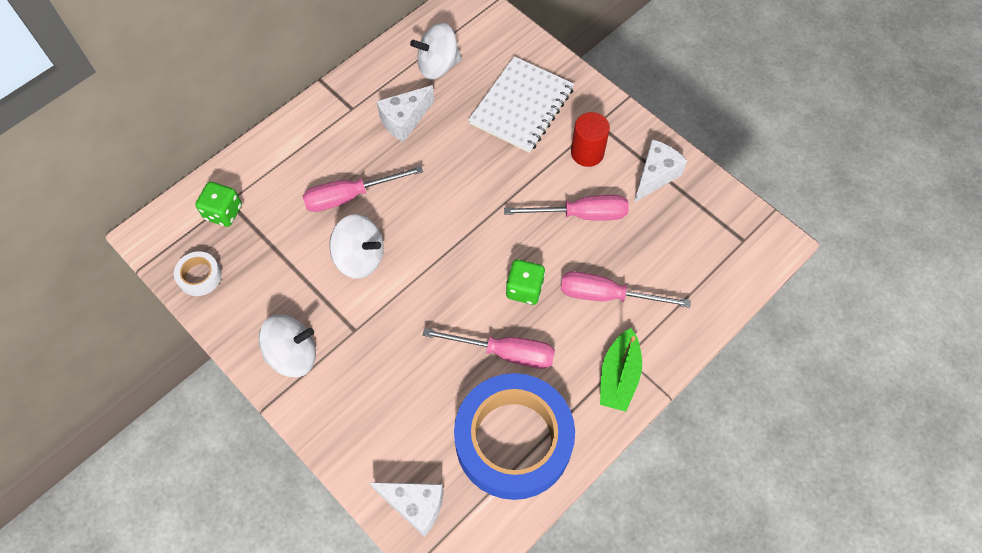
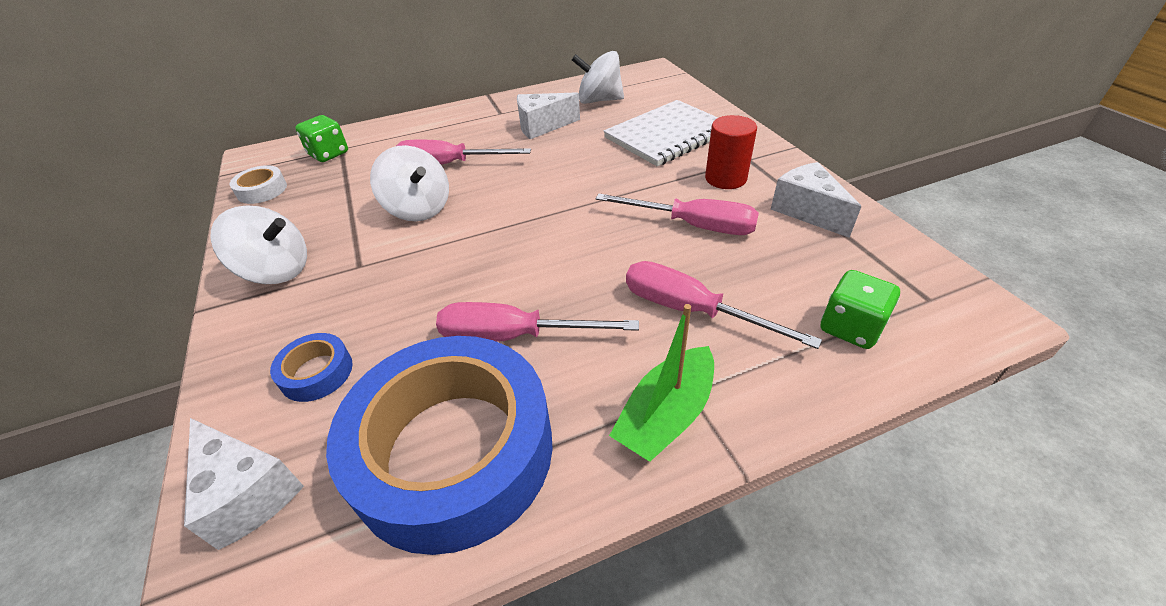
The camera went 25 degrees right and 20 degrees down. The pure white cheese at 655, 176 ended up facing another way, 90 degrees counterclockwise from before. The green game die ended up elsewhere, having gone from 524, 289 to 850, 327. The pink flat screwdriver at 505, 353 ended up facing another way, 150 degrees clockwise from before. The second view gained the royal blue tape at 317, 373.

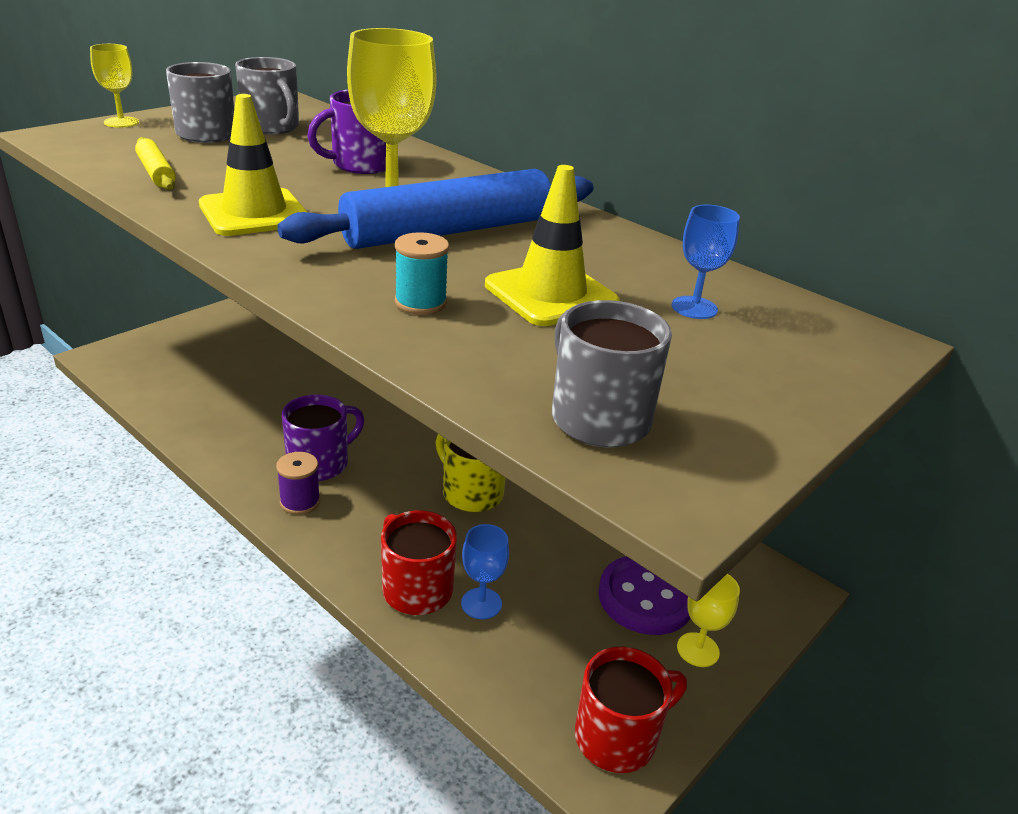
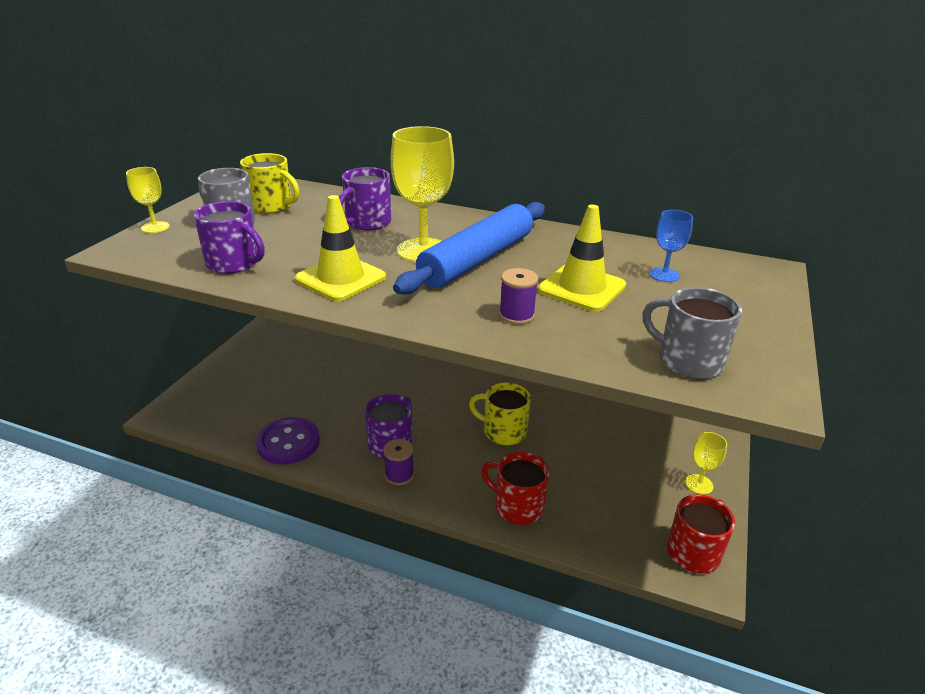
The camera went 20 degrees left and 0 degrees up. What was the gray coffee mug at 272, 127 turned into the golden coffee mug at 272, 206. Where the golden rolling pin stood at 156, 173, the purple coffee mug came to stand at 234, 263. What was the turquoise spool at 420, 303 turned into the purple spool at 516, 315. The second view lost the royal blue wine glass at 481, 603. The purple shirt button ended up elsewhere, having gone from 645, 597 to 288, 443.

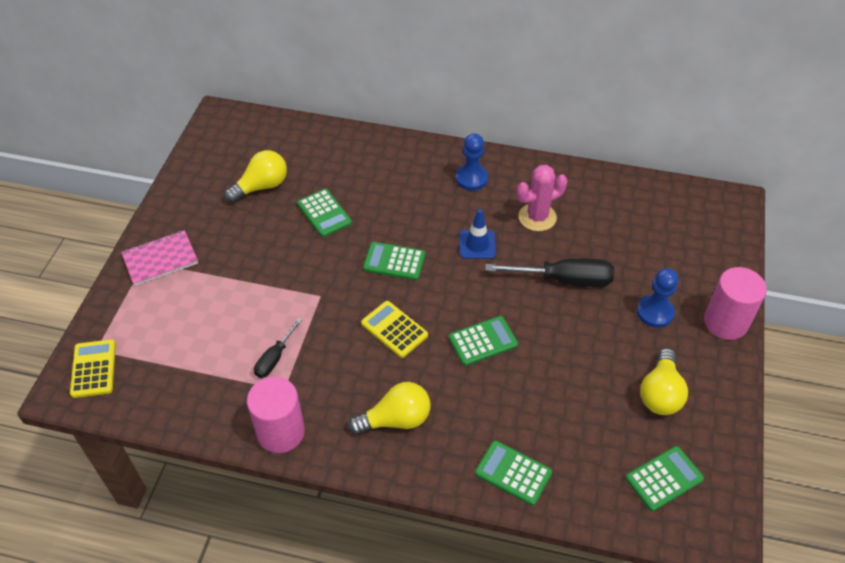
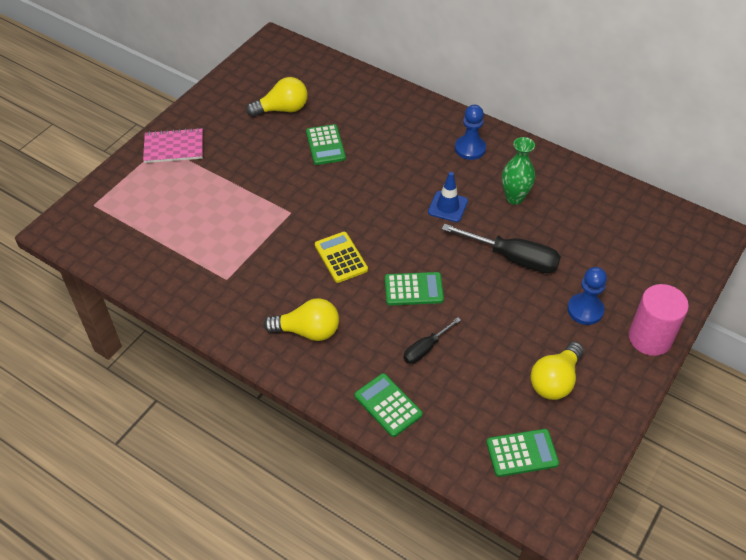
The camera went 20 degrees right and 0 degrees up. Where the pink cactus stood at 537, 217, the green tall vase came to stand at 514, 197. The second view lost the green adding machine at 394, 262. The black flat screwdriver ended up elsewhere, having gone from 275, 358 to 426, 348. The second view lost the golden adding machine at 93, 369. The second view lost the pink solid cylinder at 281, 432.

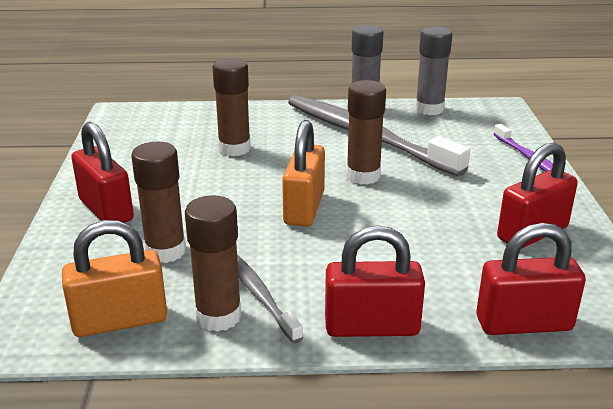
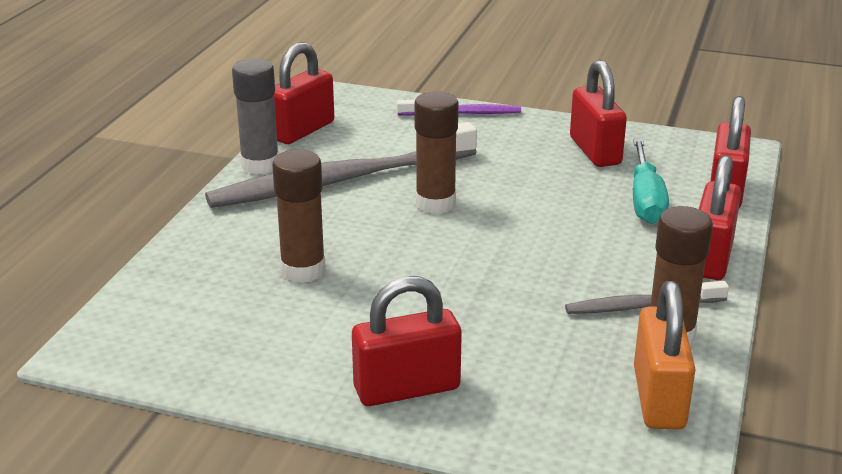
The camera went 70 degrees left and 0 degrees up. Where the gray stick of glue stood at 429, 109, the red padlock came to stand at 302, 130. The second view lost the orange-coloured padlock at 304, 208. The second view lost the brown stick of glue at 165, 251. The second view gained the turquoise flat screwdriver at 645, 200.

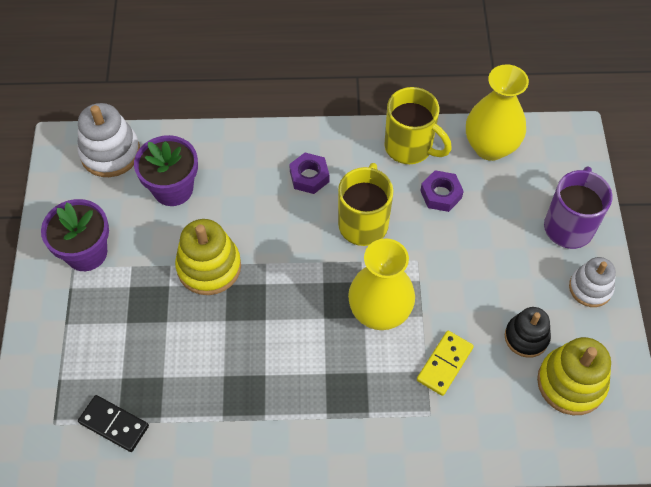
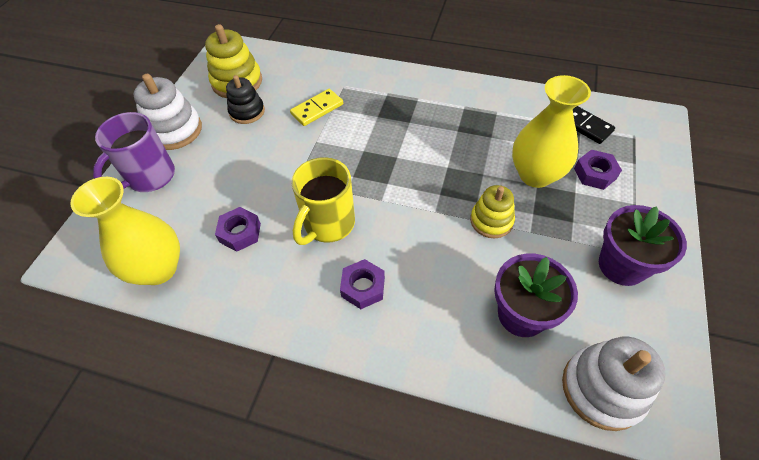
The camera went 160 degrees left and 5 degrees down. The second view lost the golden coffee mug at 410, 147. The size of the golden stacking rings at 209, 267 changed by a factor of 0.66. The golden tall vase ended up elsewhere, having gone from 379, 312 to 535, 175. The size of the pure white stacking rings at 590, 288 changed by a factor of 1.51. The second view gained the purple hexagon nut at 595, 173.

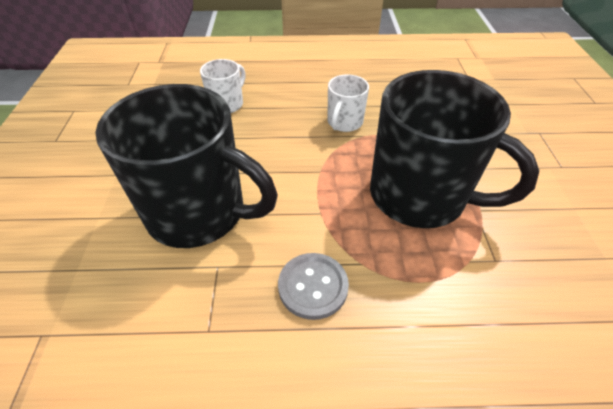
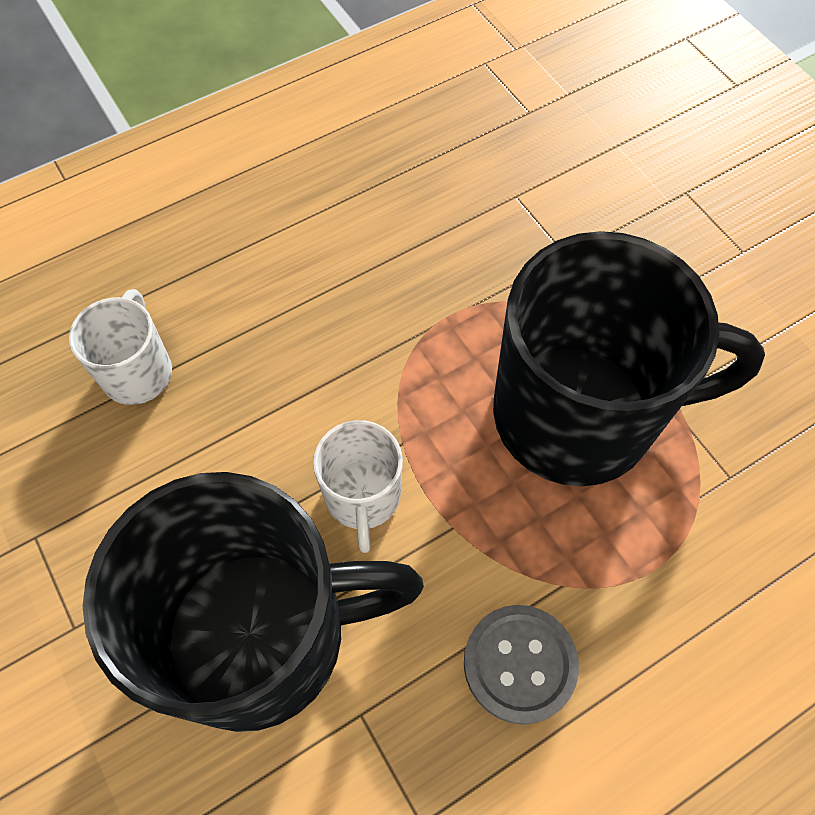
The camera went 30 degrees left and 15 degrees up. The pure white coffee mug ended up elsewhere, having gone from 344, 122 to 362, 497.

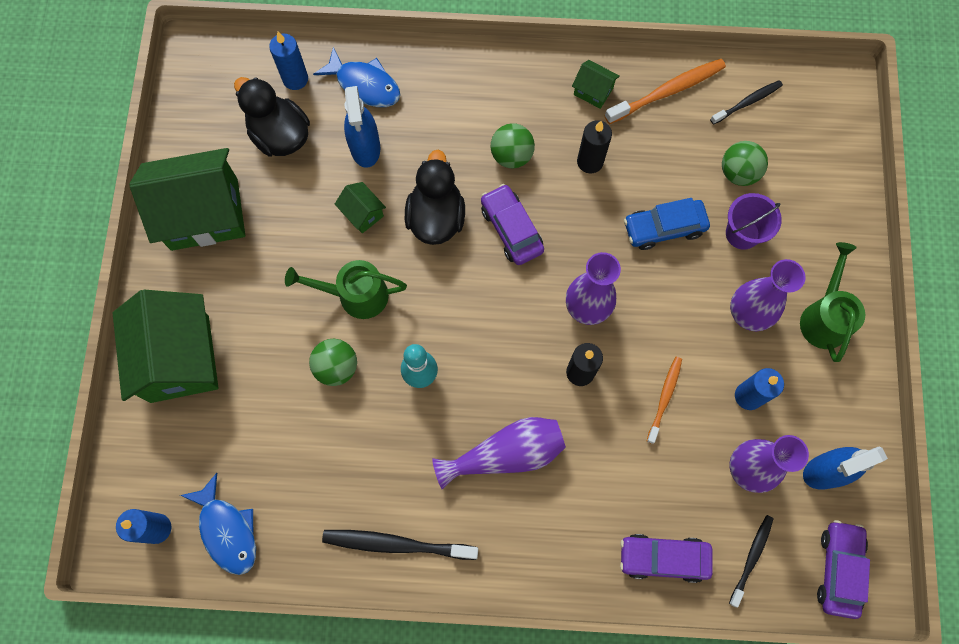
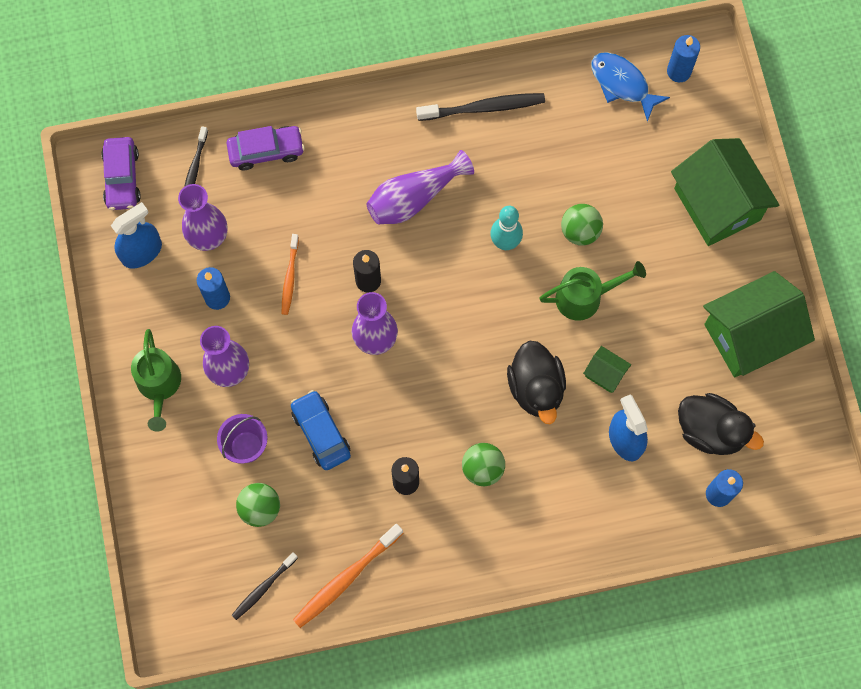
The camera went 165 degrees right and 0 degrees up. The second view lost the royal blue fish at 364, 85. The second view lost the green cottage at 593, 91. The second view lost the purple toy car at 511, 229. The royal blue toy car at 664, 228 ended up facing another way, 90 degrees counterclockwise from before.

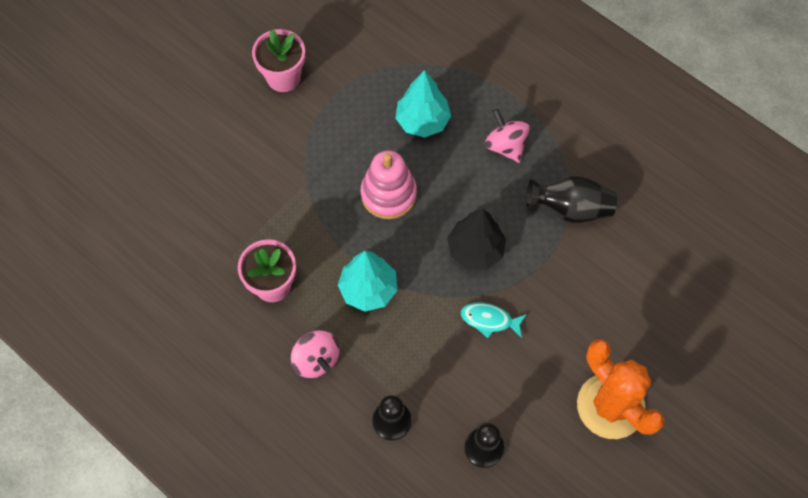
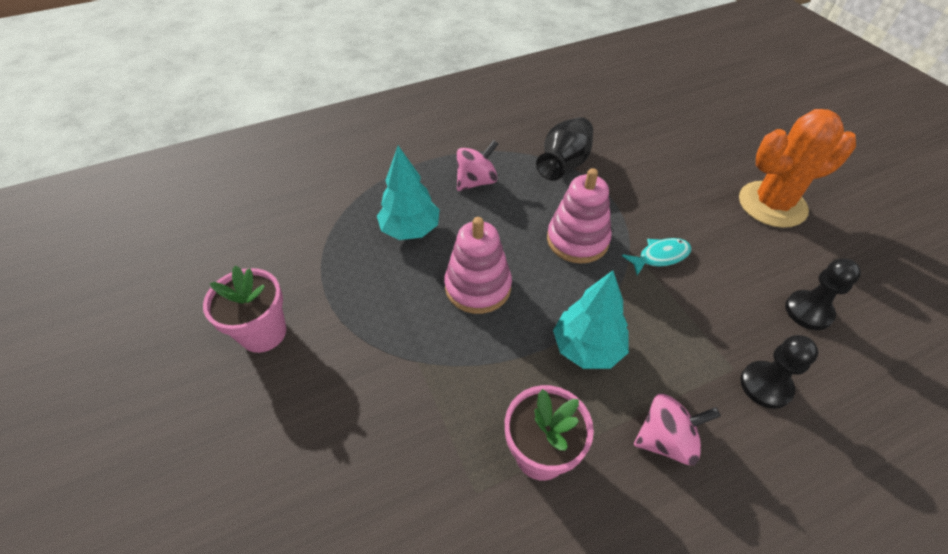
The camera went 65 degrees left and 15 degrees down. The pink whirligig at 505, 146 ended up facing another way, 150 degrees clockwise from before. Where the black toy tree stood at 475, 250, the pink stacking rings came to stand at 577, 240. The turquoise fish at 489, 320 ended up facing another way, 150 degrees counterclockwise from before.

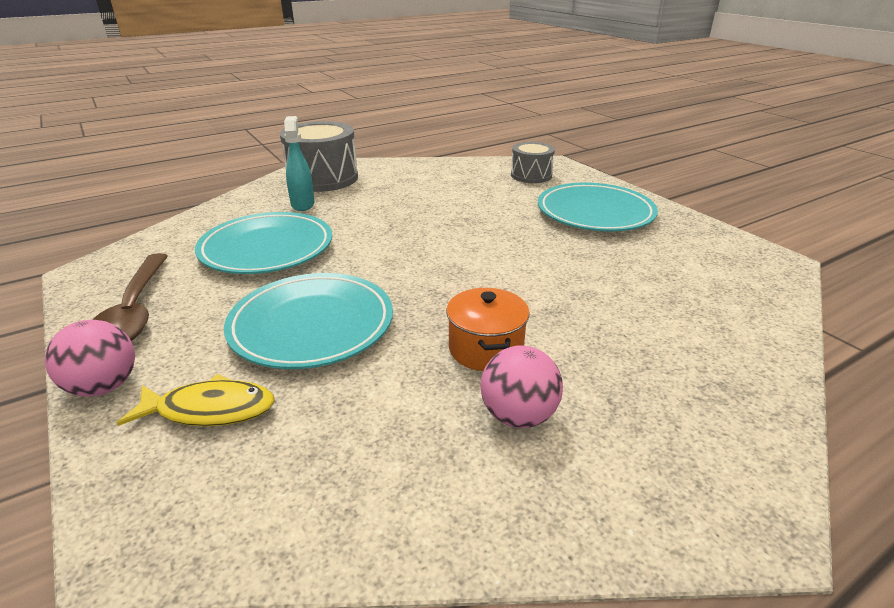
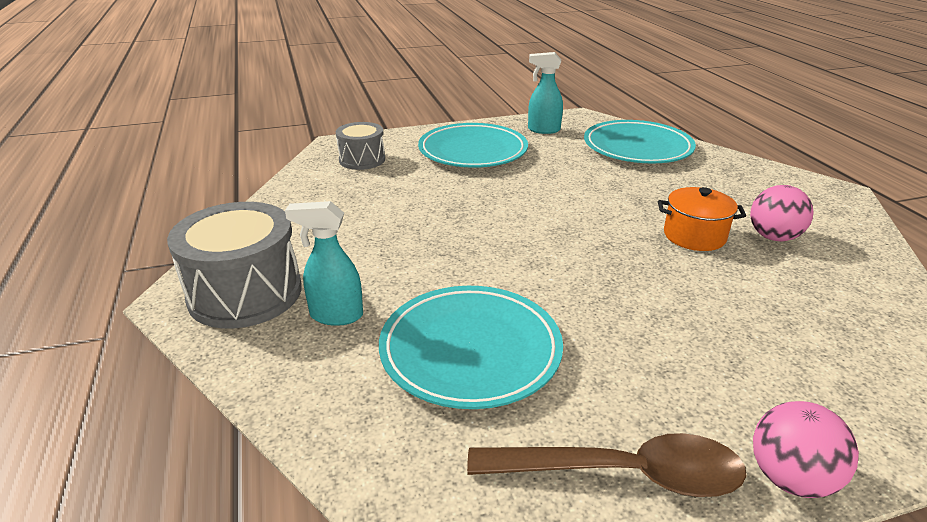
The camera went 75 degrees left and 0 degrees up. The turquoise plate ended up elsewhere, having gone from 312, 325 to 637, 147. The second view lost the golden fish at 210, 410. The second view gained the turquoise spray bottle at 543, 130.

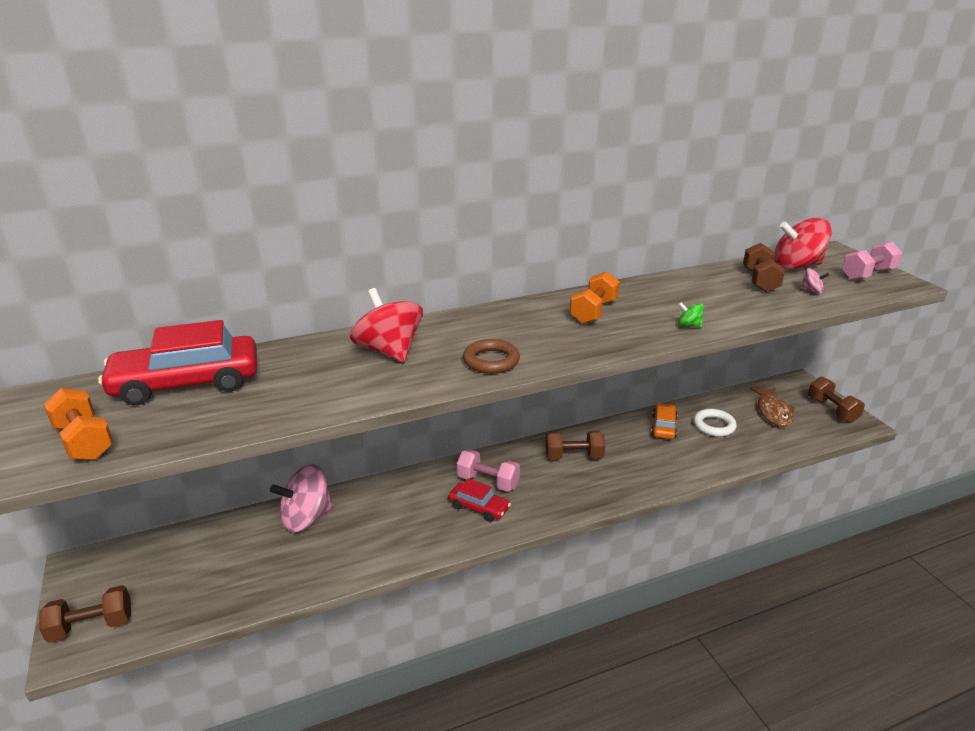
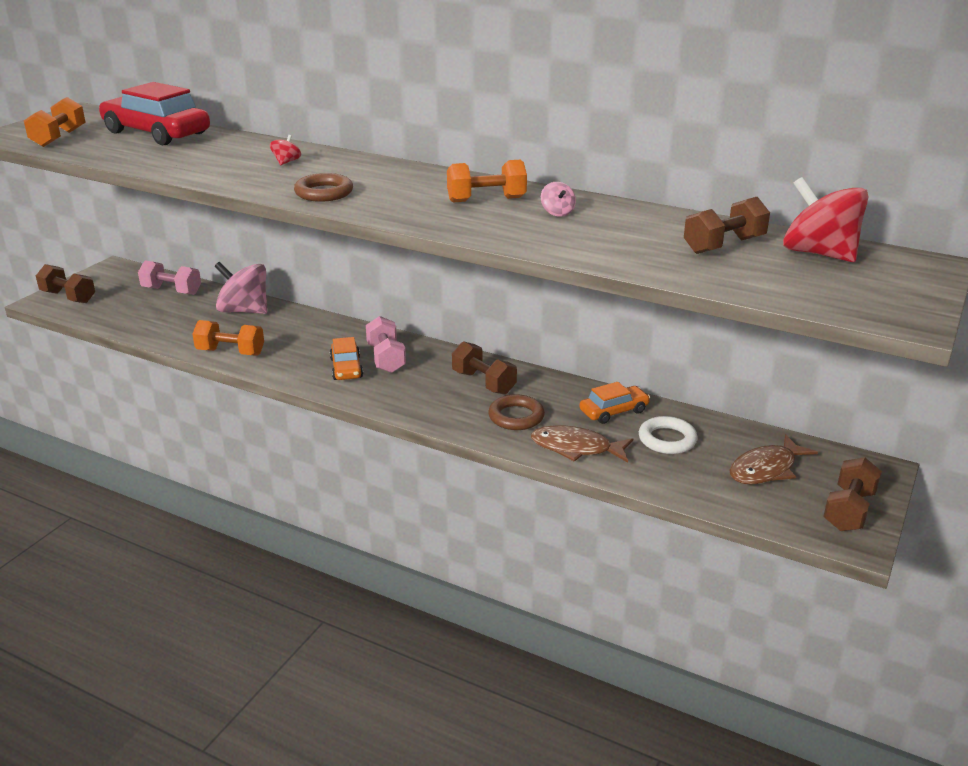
The camera went 50 degrees right and 0 degrees up. The pink free weight ended up elsewhere, having gone from 868, 275 to 172, 291. The pink whirligig ended up elsewhere, having gone from 811, 291 to 557, 212. The size of the red whirligig at 389, 351 changed by a factor of 0.43. The second view lost the green whirligig at 688, 325. What was the red toy car at 479, 507 turned into the orange-coloured toy car at 346, 368. The second view gained the orange-coloured free weight at 230, 352. The second view gained the brown hoop at 516, 417. The second view gained the brown fish at 576, 448.

